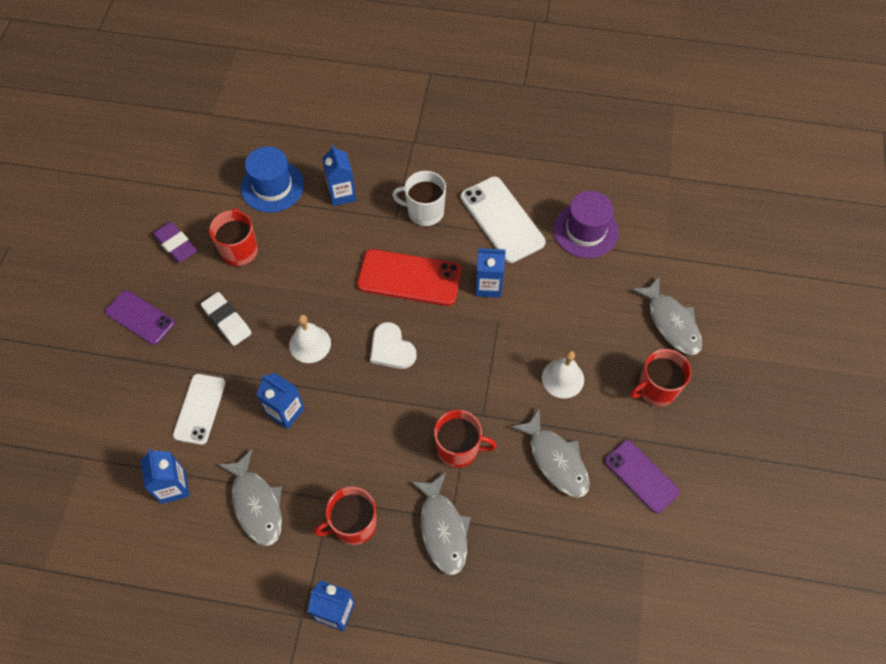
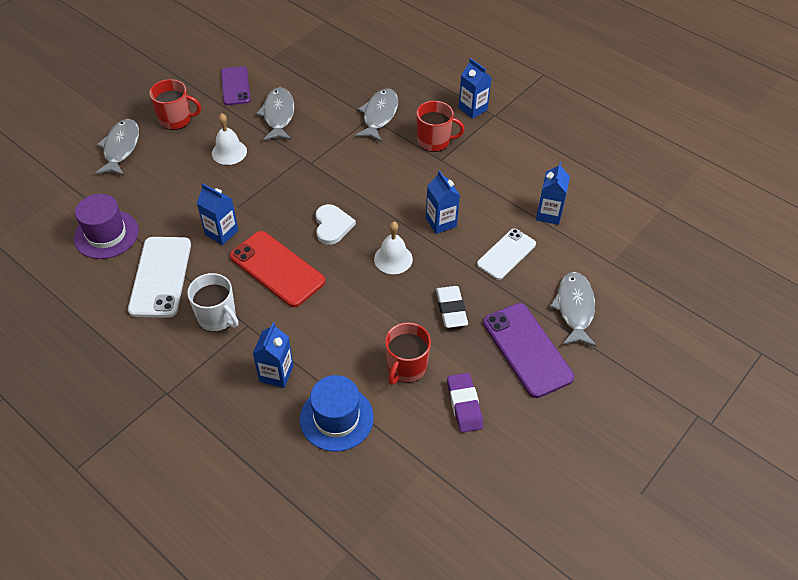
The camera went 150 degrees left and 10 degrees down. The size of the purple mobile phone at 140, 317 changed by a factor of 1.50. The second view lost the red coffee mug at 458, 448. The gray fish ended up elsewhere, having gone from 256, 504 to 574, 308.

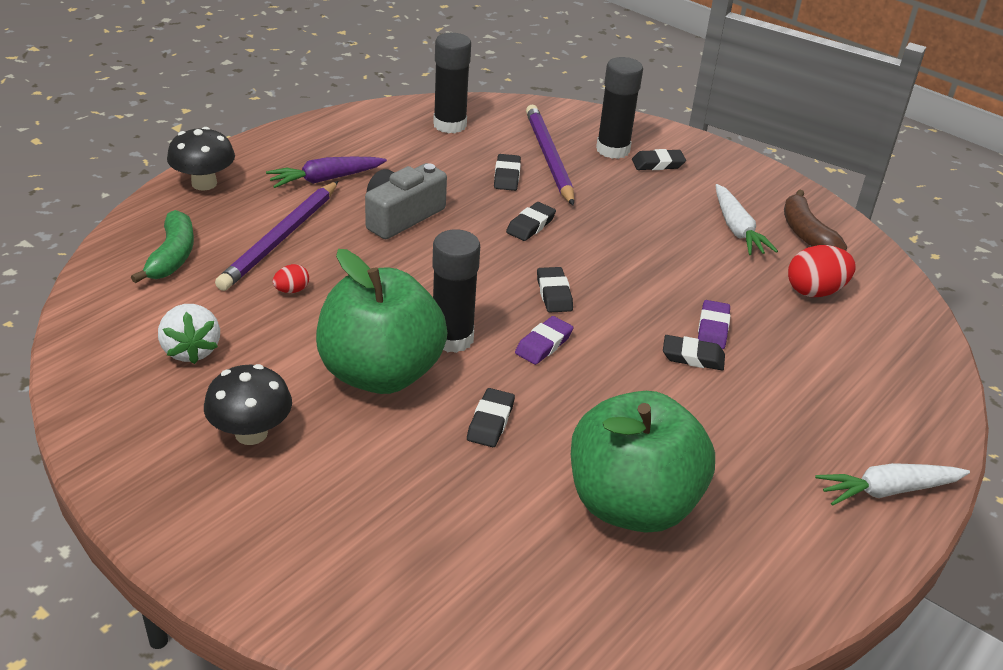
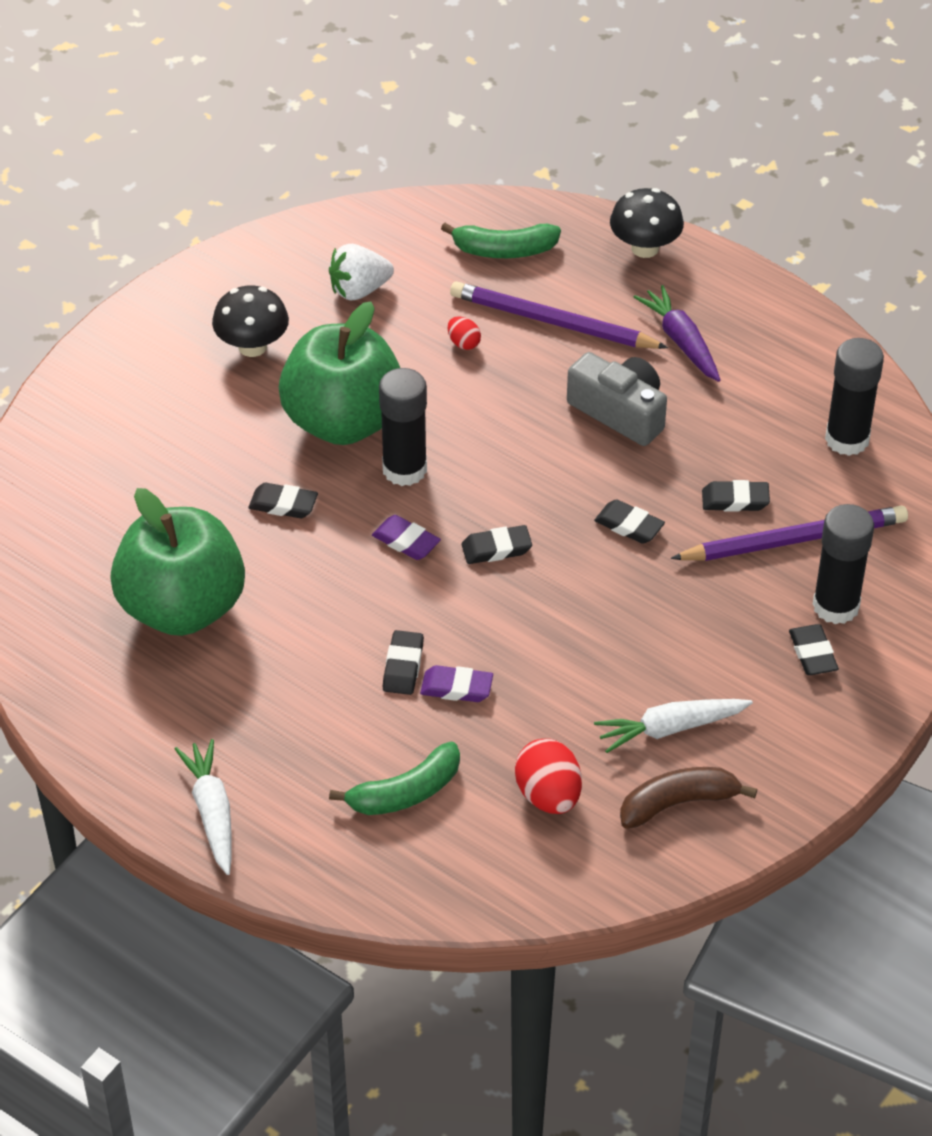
The camera went 90 degrees right and 10 degrees up. The second view gained the green banana at 405, 792.

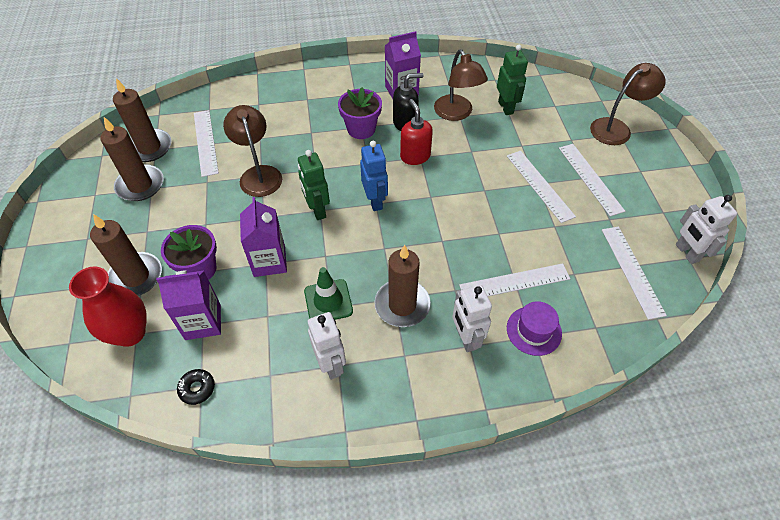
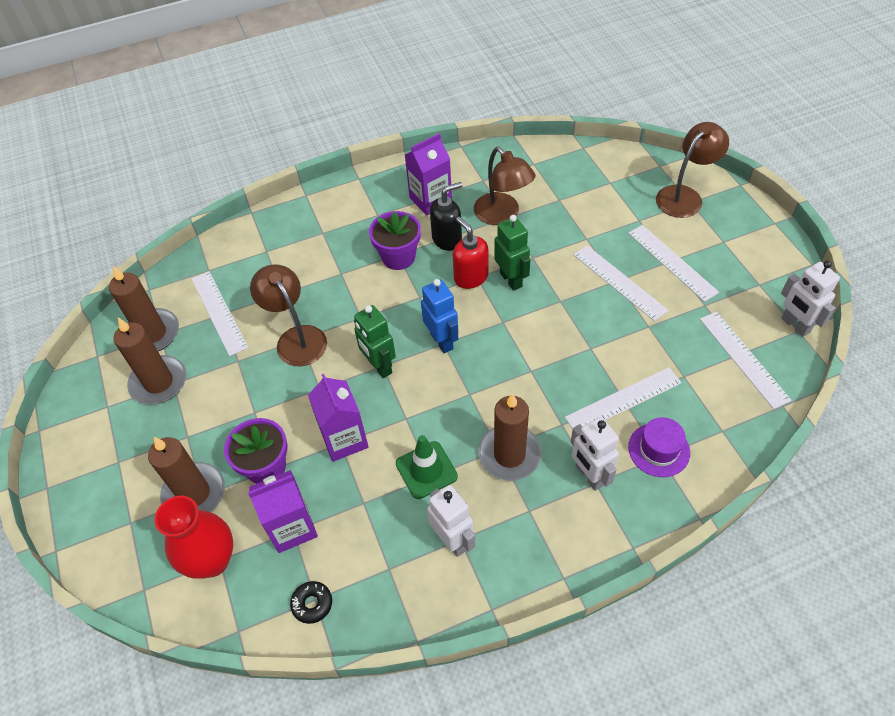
The camera went 10 degrees left and 0 degrees up. The green robot ended up elsewhere, having gone from 506, 107 to 511, 279.

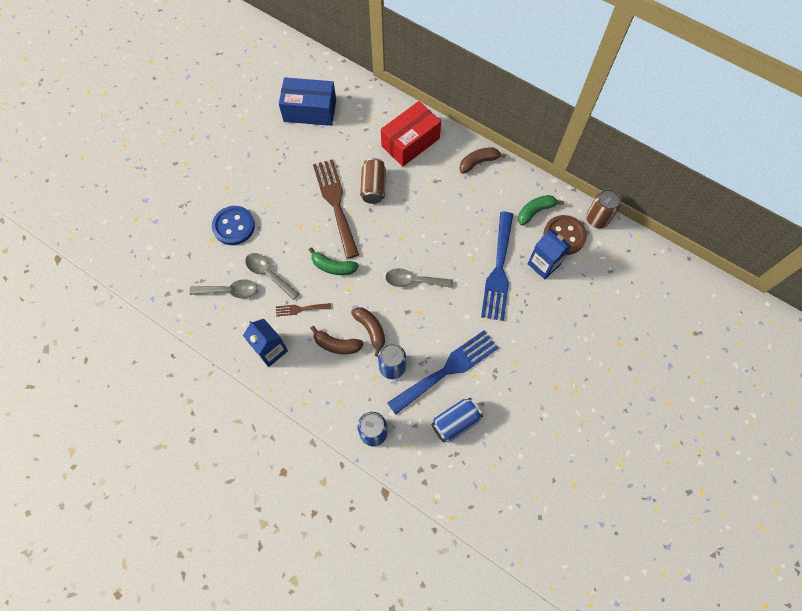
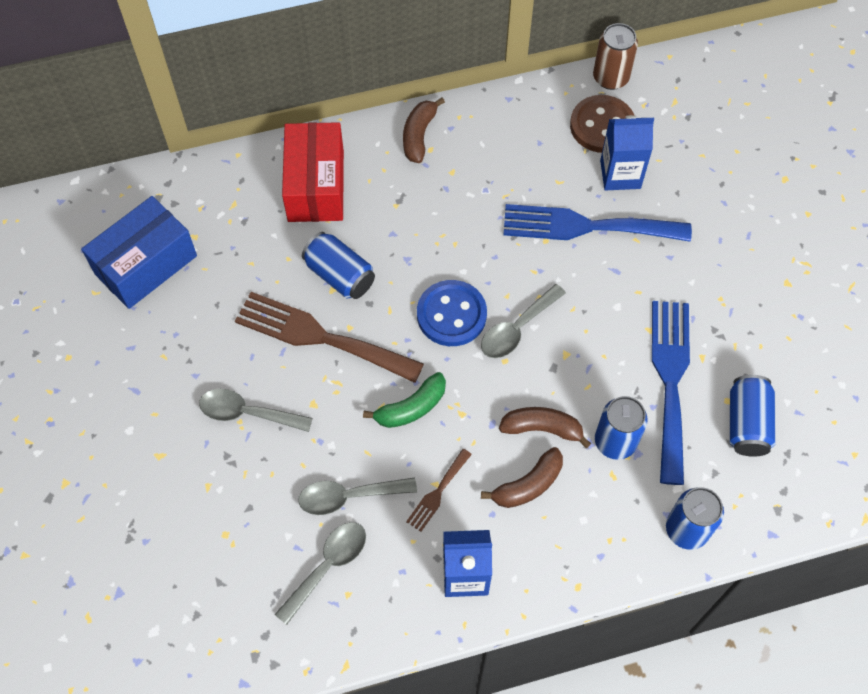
The camera went 50 degrees left and 5 degrees down. What was the brown can at 373, 187 turned into the royal blue can at 340, 275. The second view lost the green banana at 535, 211. The royal blue shirt button ended up elsewhere, having gone from 234, 226 to 451, 315. The royal blue fork at 498, 270 ended up facing another way, 135 degrees clockwise from before. The second view gained the gray teaspoon at 247, 413.

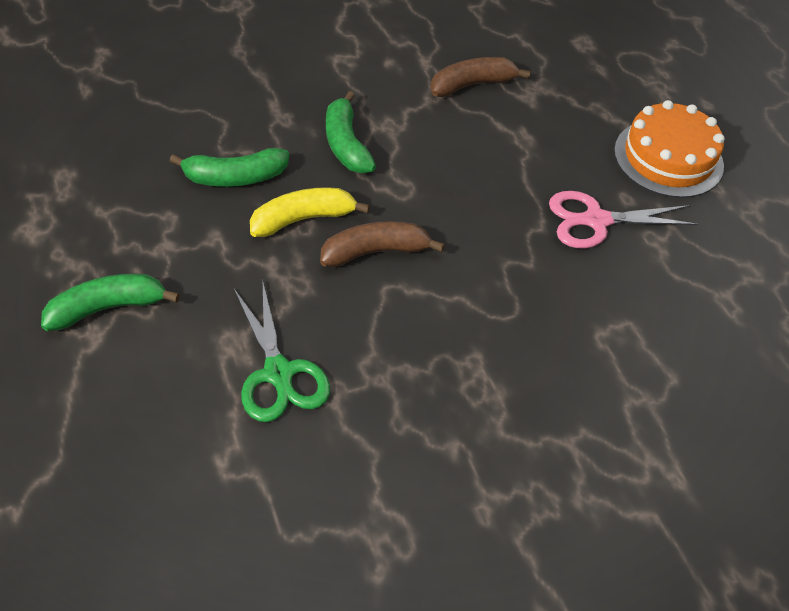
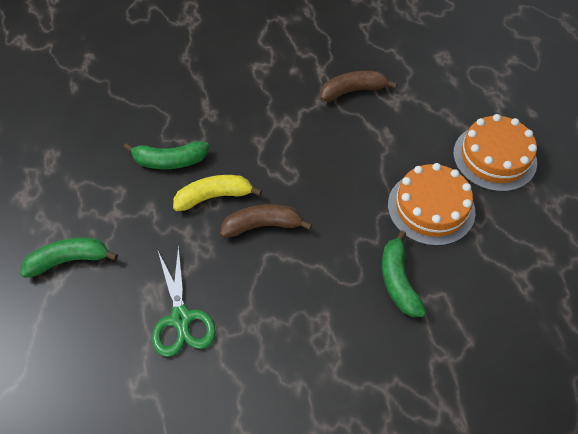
The camera went 10 degrees right and 5 degrees up. The green banana ended up elsewhere, having gone from 346, 144 to 398, 281. Where the pink scissors stood at 596, 220, the orange-coloured gateau came to stand at 431, 208.

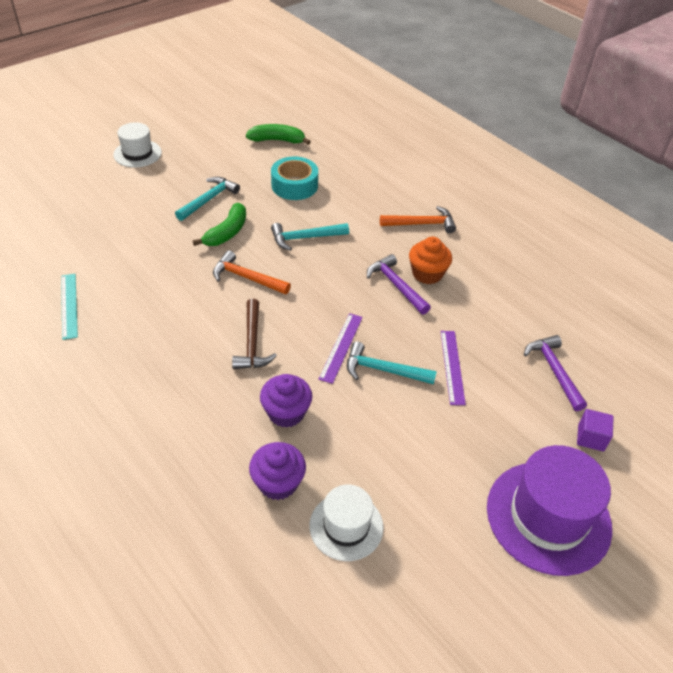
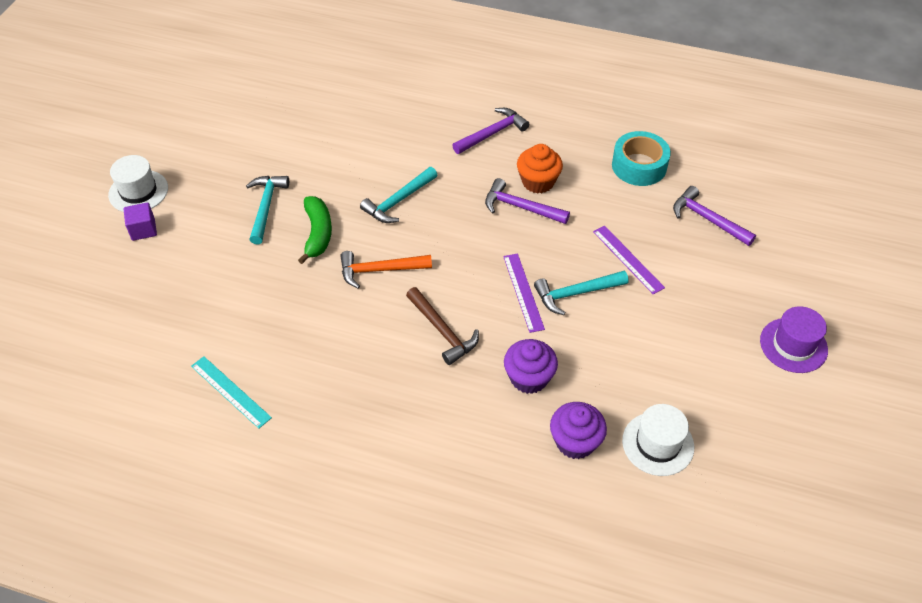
The camera went 30 degrees left and 5 degrees up. The second view lost the green banana at 277, 140. The turquoise tape ended up elsewhere, having gone from 294, 185 to 639, 166. What was the orange-coloured carpenter's hammer at 421, 224 turned into the purple carpenter's hammer at 492, 133. The purple block ended up elsewhere, having gone from 590, 438 to 143, 230. The size of the purple top hat at 548, 517 changed by a factor of 0.59.

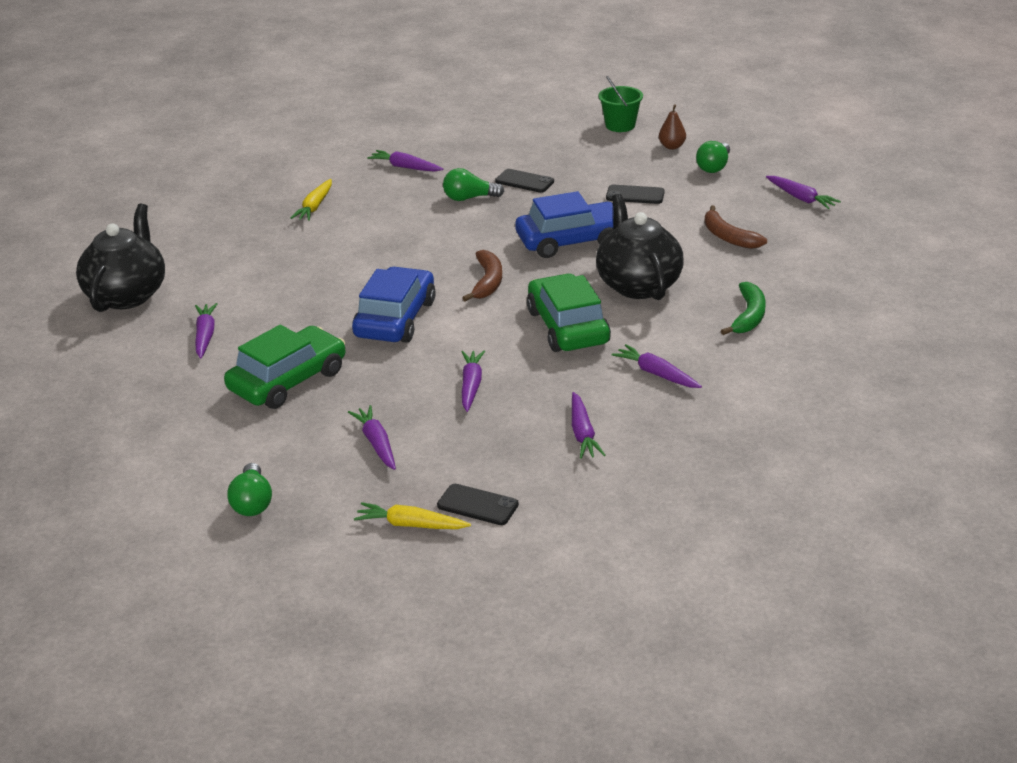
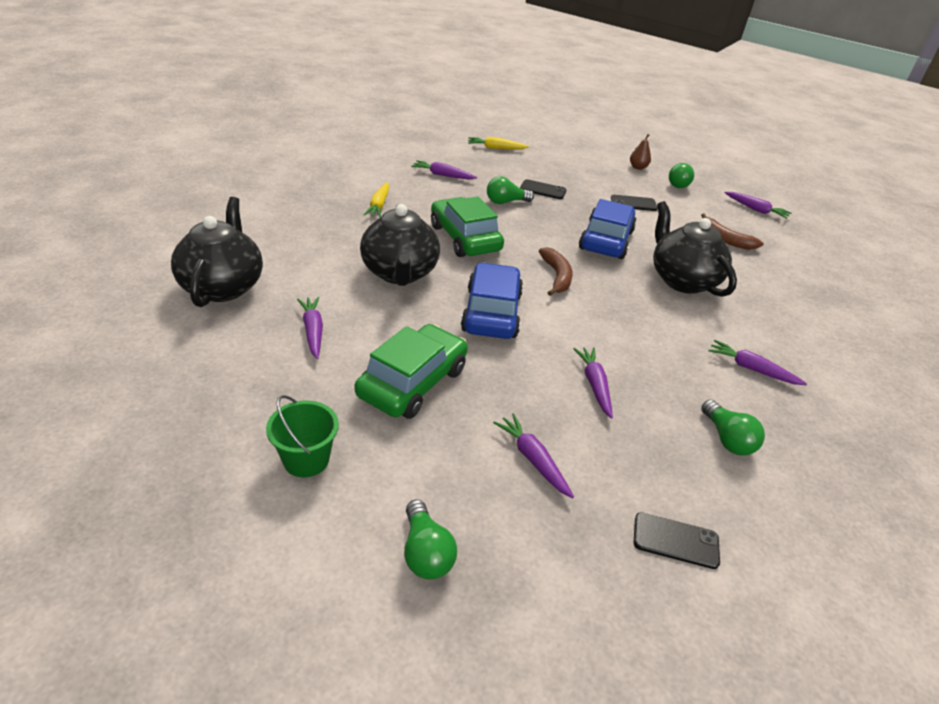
The camera went 15 degrees left and 5 degrees up. The green pail ended up elsewhere, having gone from 620, 125 to 306, 459. The royal blue toy car at 571, 241 ended up facing another way, 45 degrees counterclockwise from before. The green toy car ended up elsewhere, having gone from 567, 327 to 464, 238. The second view lost the green banana at 749, 316. Where the purple root vegetable stood at 582, 433, the green light bulb came to stand at 727, 439. The golden root vegetable ended up elsewhere, having gone from 411, 525 to 496, 148. The second view gained the black tea pot at 400, 273.

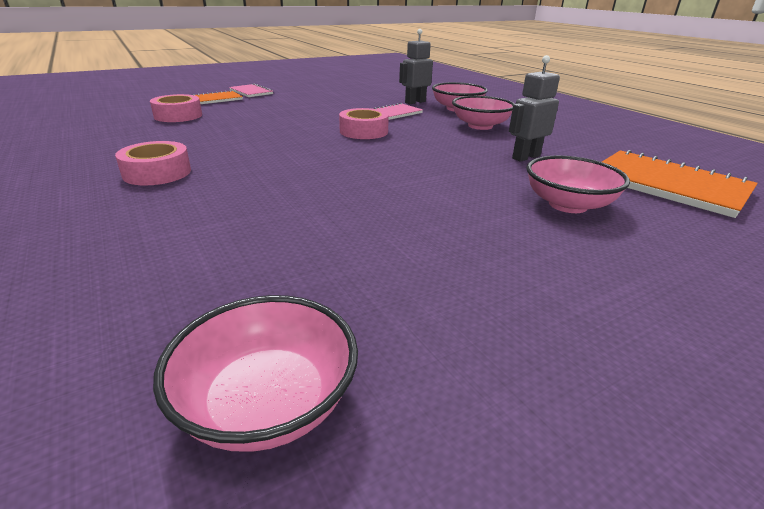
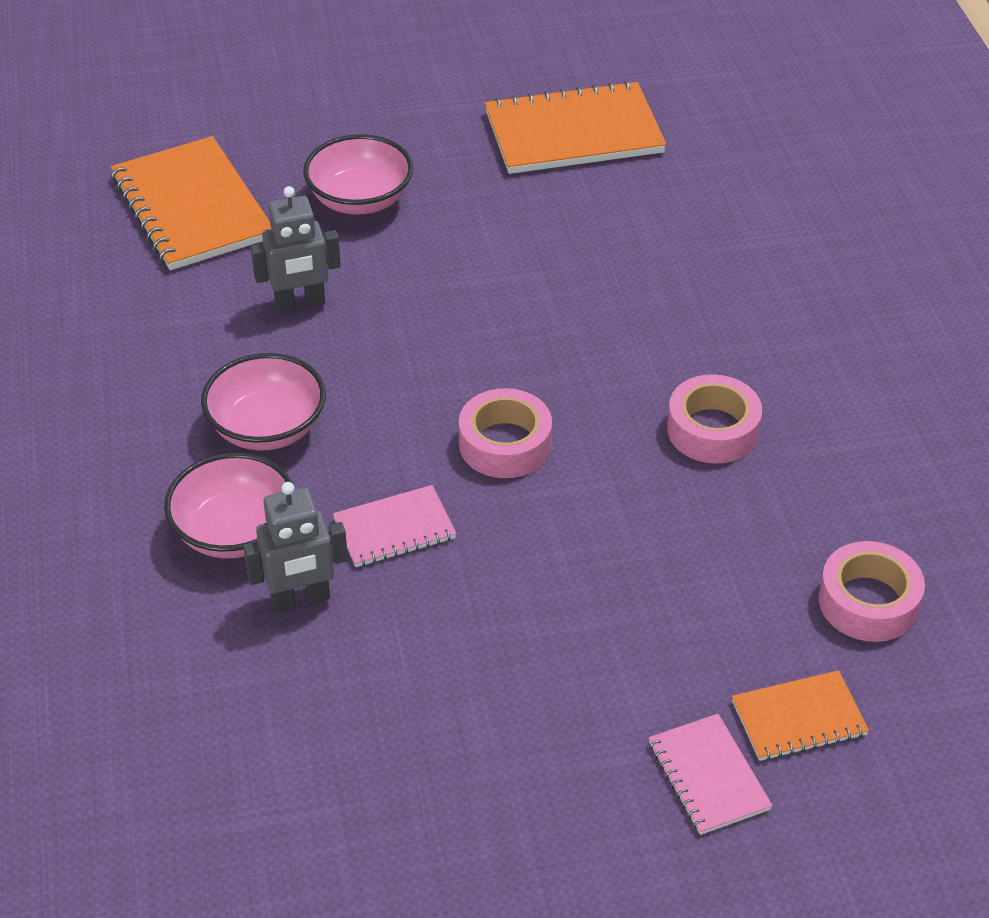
The camera went 160 degrees left and 15 degrees up. The pink tape ended up elsewhere, having gone from 157, 173 to 712, 430. The second view lost the pink bowl at 268, 403. The second view gained the orange-coloured notebook at 574, 133.

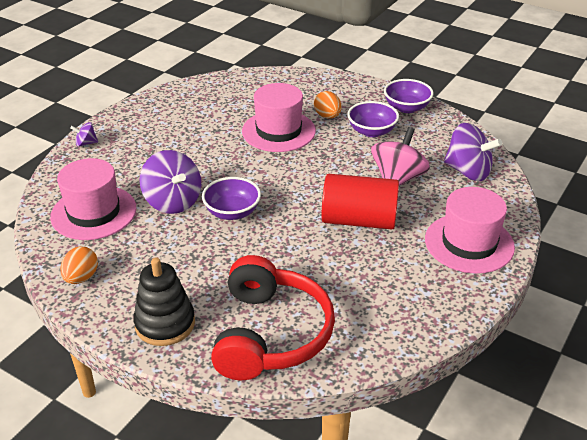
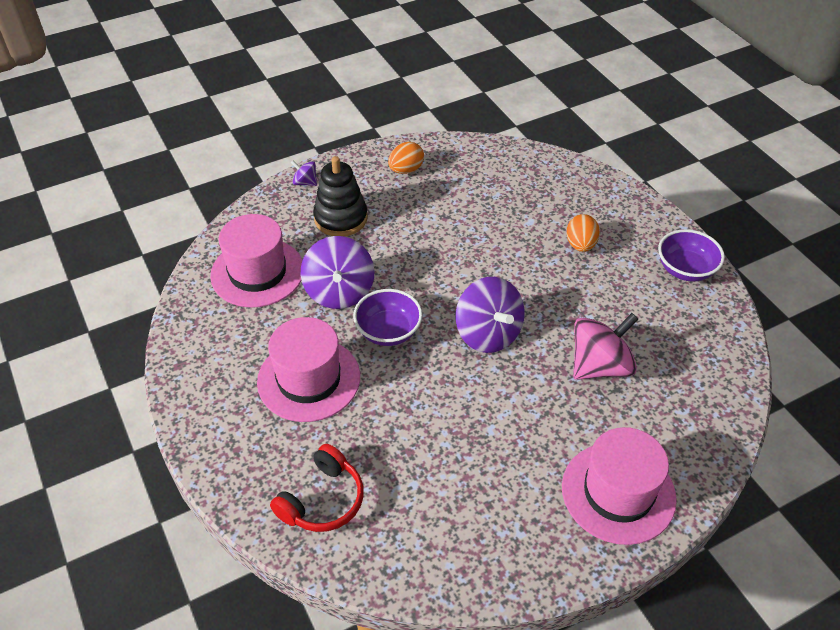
The camera went 30 degrees right and 10 degrees up. The pink top hat ended up elsewhere, having gone from 278, 131 to 309, 379. The second view lost the purple bowl at 371, 131. The purple whirligig ended up elsewhere, having gone from 468, 171 to 488, 334. The second view lost the red solid cylinder at 359, 220. The orange-coloured egg shape ended up elsewhere, having gone from 81, 277 to 406, 170. The size of the red headphones at 270, 334 changed by a factor of 0.58. The black stacking rings ended up elsewhere, having gone from 165, 324 to 341, 218.

